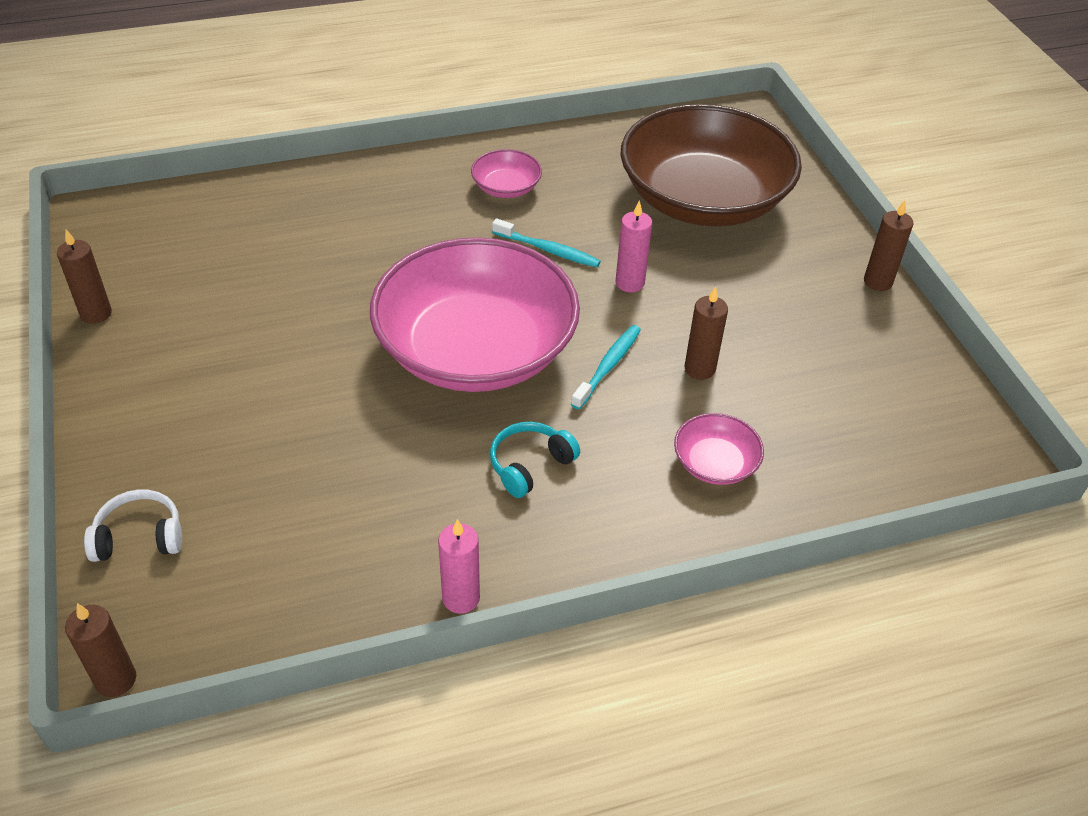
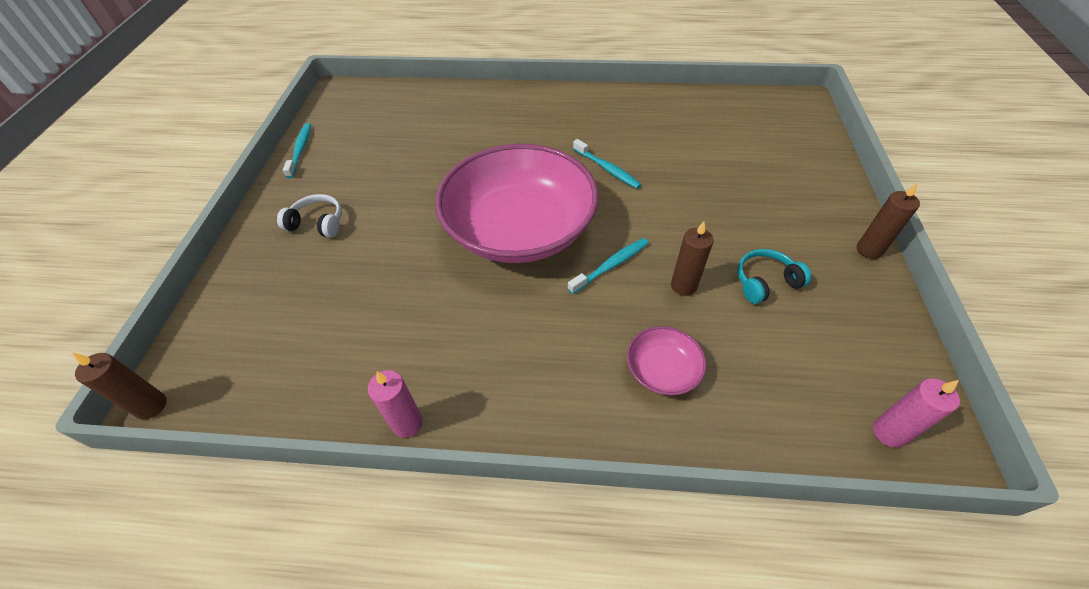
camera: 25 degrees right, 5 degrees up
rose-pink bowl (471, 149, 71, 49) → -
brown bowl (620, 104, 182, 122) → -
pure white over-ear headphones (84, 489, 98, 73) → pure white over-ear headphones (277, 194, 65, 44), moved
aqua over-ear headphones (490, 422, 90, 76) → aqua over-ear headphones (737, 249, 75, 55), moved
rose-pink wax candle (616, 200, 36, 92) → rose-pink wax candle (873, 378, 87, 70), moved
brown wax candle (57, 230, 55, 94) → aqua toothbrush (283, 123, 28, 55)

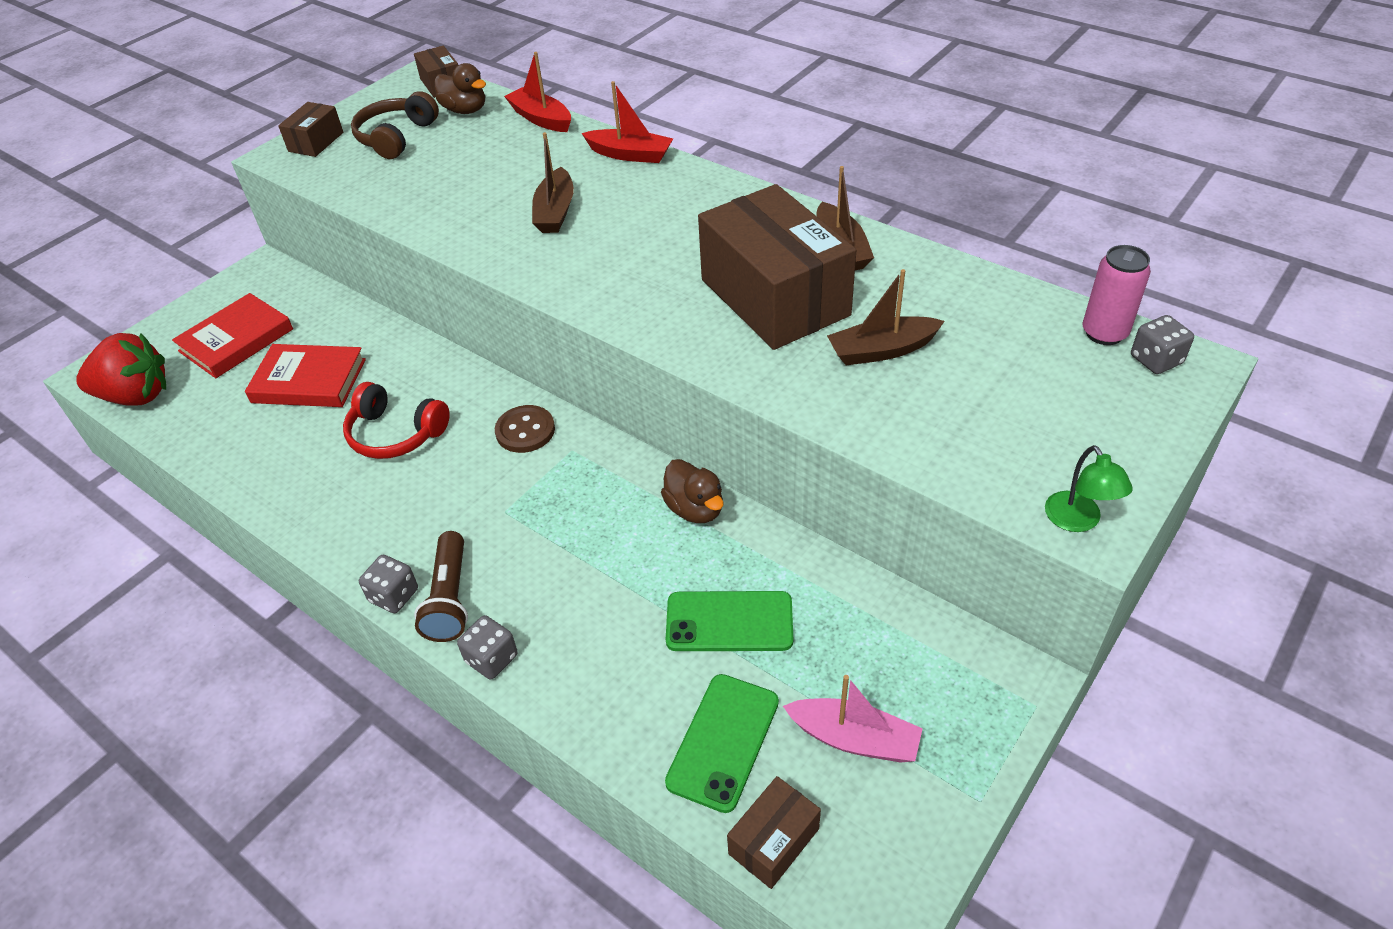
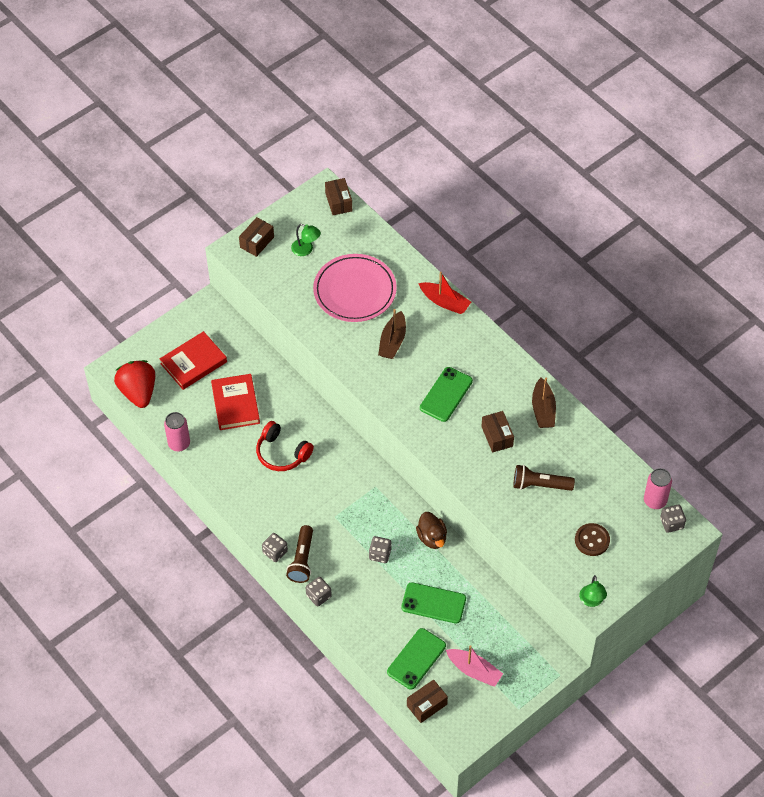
camera: 10 degrees right, 10 degrees up
brown rubber duck (435, 63, 51, 51) → -
scarlet sailboat (504, 52, 67, 80) → -
- → rose-pink soda can (164, 412, 26, 40)
- → rose-pink dinner plate (313, 254, 84, 68)
- → ash-grey dice (369, 536, 23, 27)
- → emerald phone (420, 367, 53, 55)
brown sewing button (495, 405, 60, 48) → brown sewing button (575, 523, 35, 33), moved
brown over-ear headphones (351, 91, 88, 68) → emerald reading lamp (291, 224, 30, 32)
brown sailboat (827, 269, 118, 96) → brown pocket torch (514, 465, 61, 26)
scarlet berry (76, 333, 90, 72) → scarlet berry (114, 360, 41, 48), 120 degrees counterclockwise
scarlet hardback (245, 344, 121, 63) → scarlet hardback (211, 374, 49, 56), 60 degrees clockwise
brown package (698, 184, 158, 166) → brown package (481, 411, 33, 42), x0.45

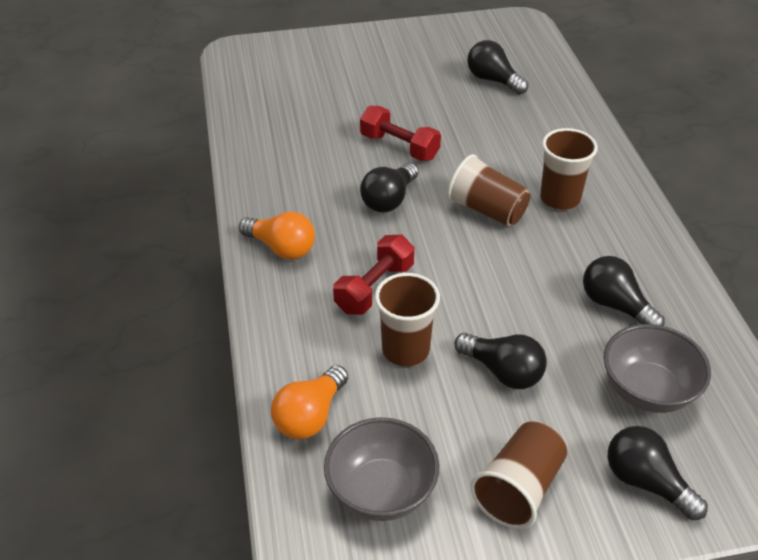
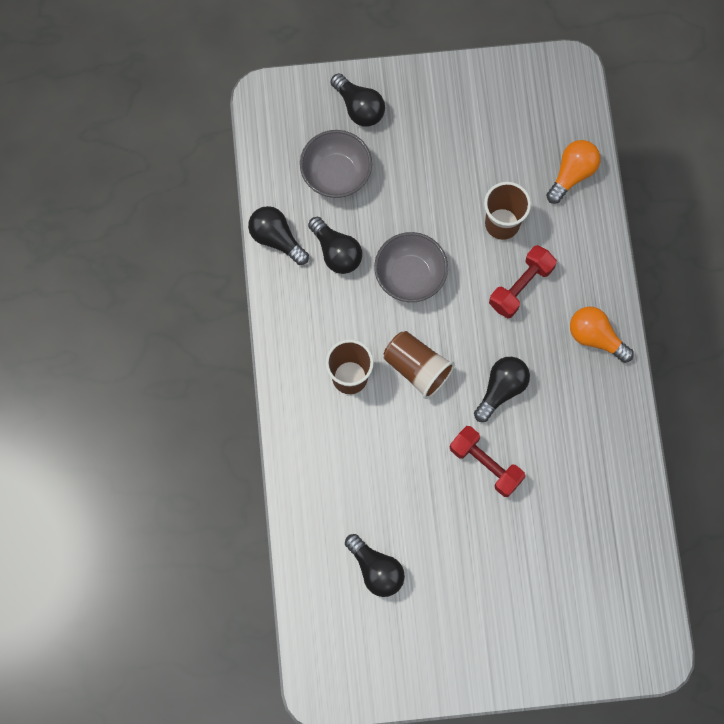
camera: 175 degrees left, 30 degrees up
brown beaker (470, 421, 97, 108) → -
ash-grey bowl (324, 417, 115, 104) → ash-grey bowl (374, 232, 74, 70), moved
jet-black lightbulb (455, 333, 92, 56) → jet-black lightbulb (248, 206, 61, 59), moved

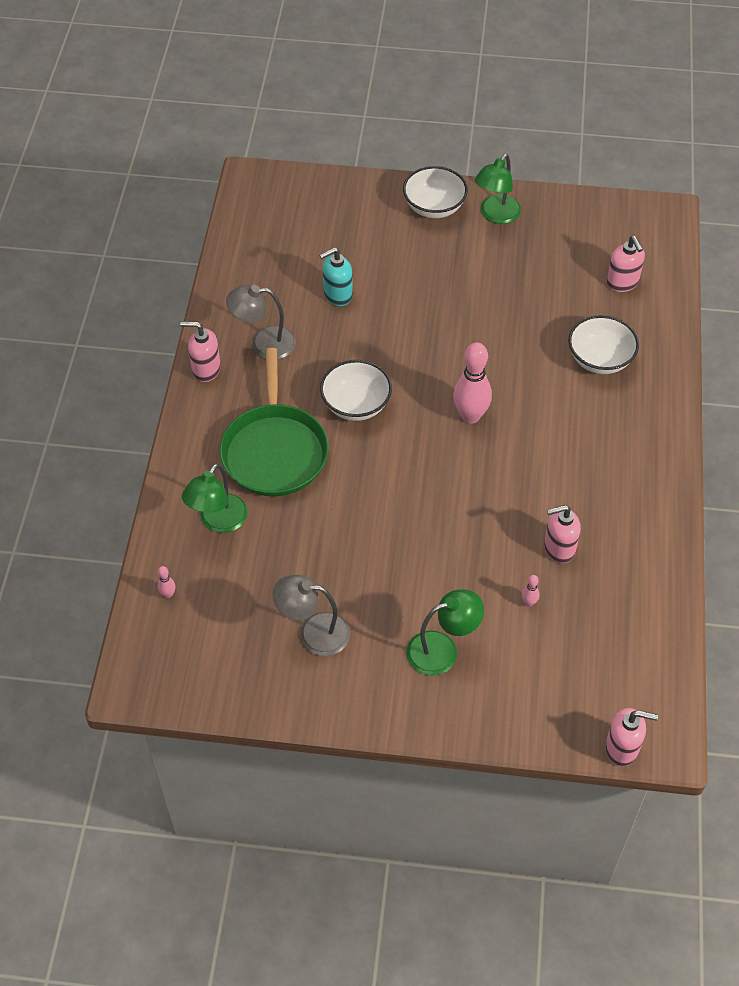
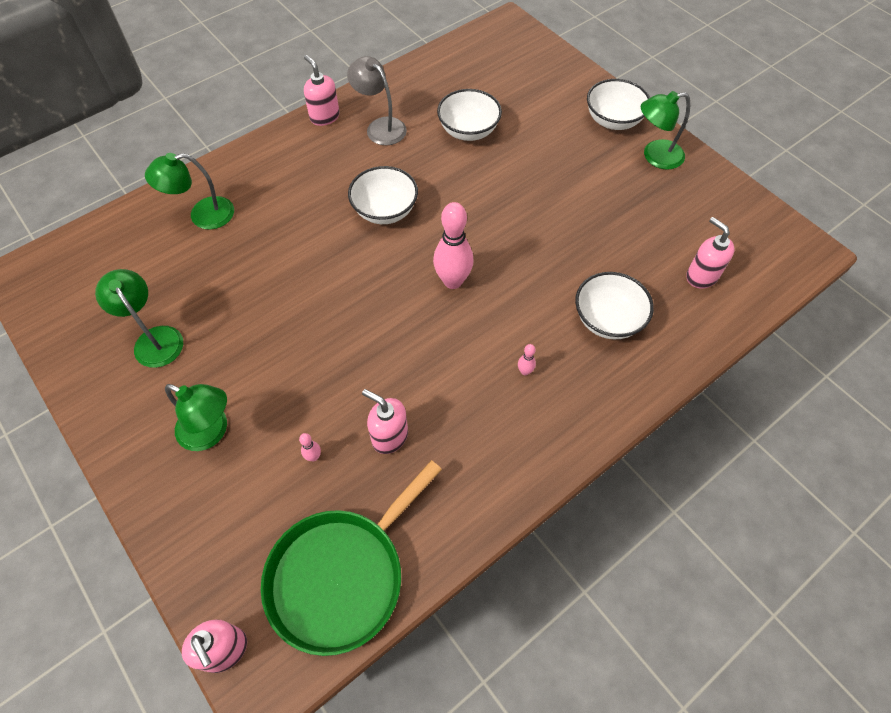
camera: 45 degrees right, 5 degrees up
rose-pink skittle (158, 566, 17, 32) → rose-pink skittle (518, 344, 18, 32), moved
emerald skillet (219, 348, 110, 148) → emerald skillet (261, 460, 181, 196), moved
aqua soap pump (319, 247, 34, 59) → pure white bowl (437, 89, 65, 52)
ash-grey reading lamp (272, 575, 78, 81) → emerald reading lamp (95, 269, 88, 99)
rose-pink soap pump (607, 236, 38, 56) → rose-pink soap pump (686, 217, 49, 72), 120 degrees clockwise

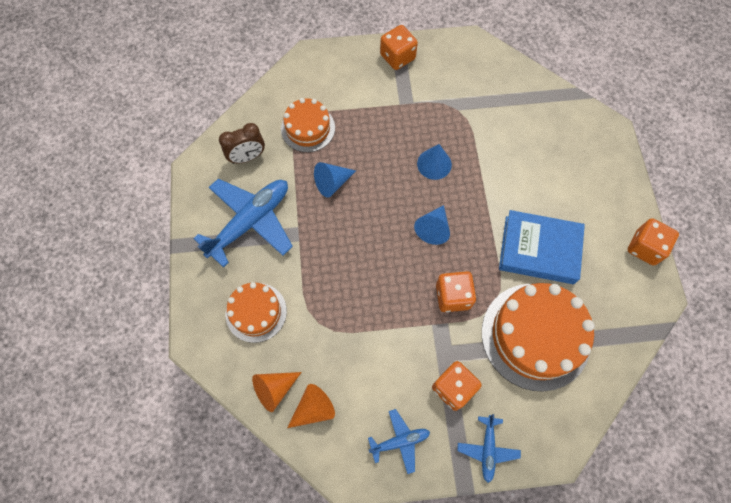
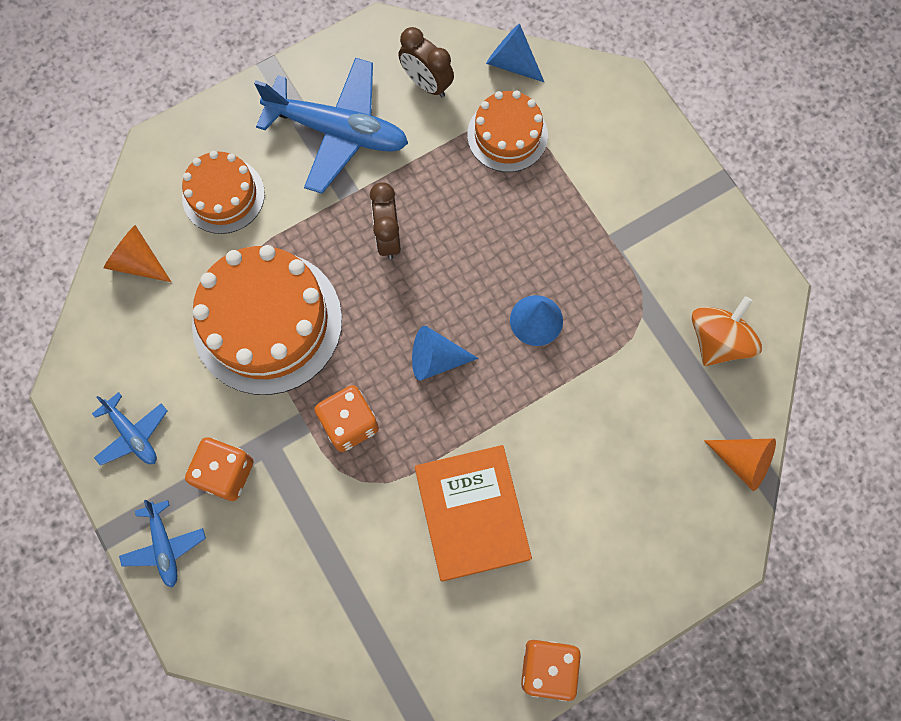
camera: 65 degrees right, 5 degrees up
orange dice (380, 25, 38, 45) → -
- → brown bedside clock (370, 182, 31, 77)
- → orange toy top (692, 296, 70, 70)
orange cone shape (287, 384, 48, 44) → orange cone shape (704, 438, 72, 53), moved
blue cone shape (314, 162, 42, 36) → blue cone shape (486, 24, 58, 58), moved
orange gateau (482, 283, 113, 109) → orange gateau (192, 245, 150, 150), moved
blue hardback (499, 210, 86, 74) → orange hardback (415, 445, 117, 137)
blue plane (457, 414, 64, 69) → blue plane (119, 500, 87, 87), 90 degrees counterclockwise

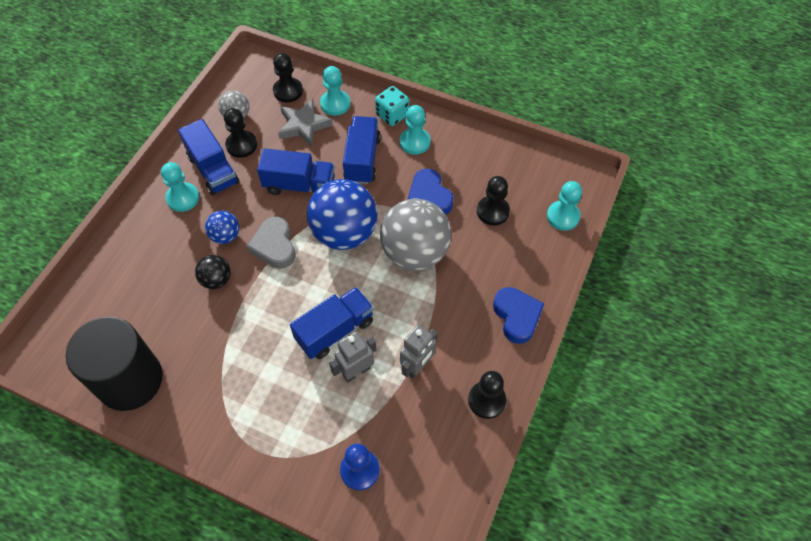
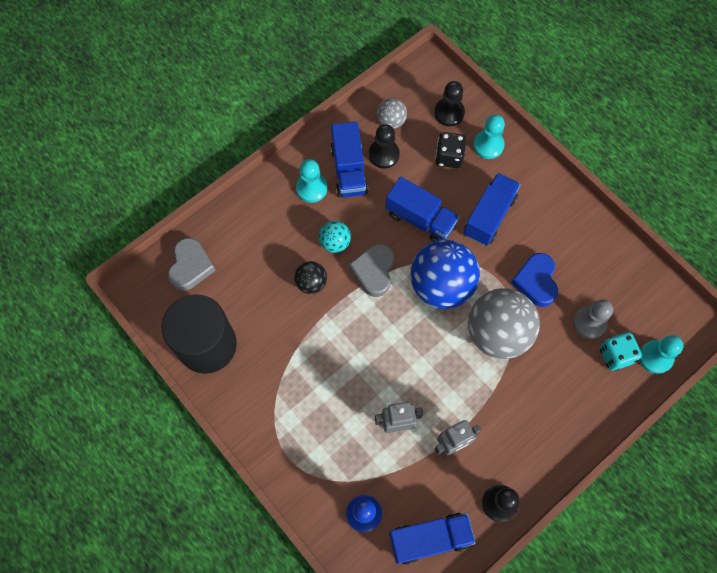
camera: 25 degrees right, 10 degrees up
aqua game pawn (400, 105, 30, 50) → -
blue love heart (493, 287, 52, 57) → -
- → ash-grey love heart (168, 238, 48, 53)
blue toy truck (290, 287, 84, 72) → blue toy truck (389, 513, 87, 52), moved
aqua dice (375, 86, 34, 40) → aqua dice (599, 332, 43, 39), moved
ash-grey star shape (278, 99, 55, 48) → jet-black dice (435, 132, 31, 36)
blue play ball (205, 211, 34, 33) → aqua play ball (319, 221, 32, 32)
jet-black game pawn (477, 176, 33, 49) → ash-grey game pawn (573, 299, 40, 40)

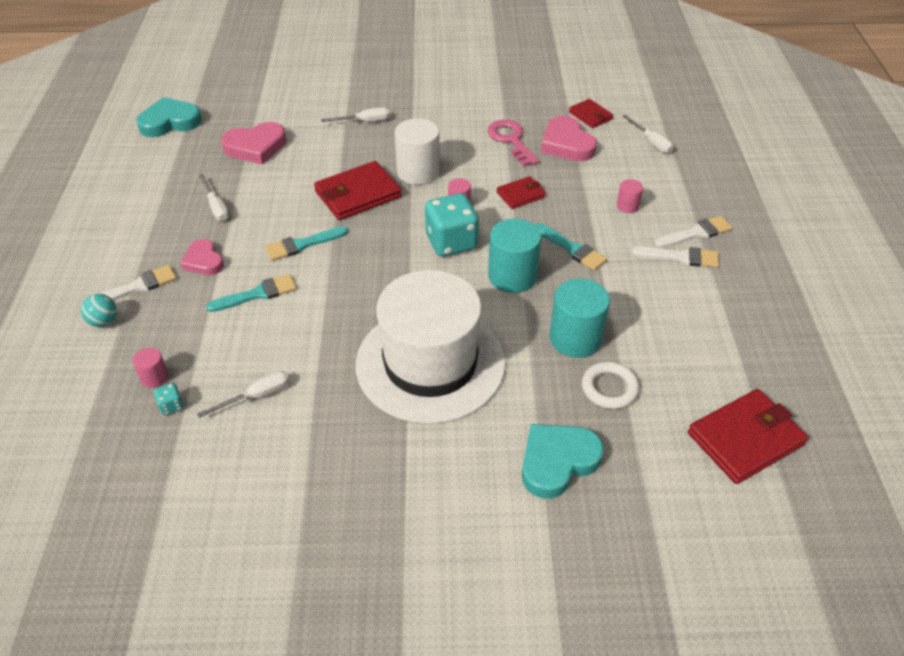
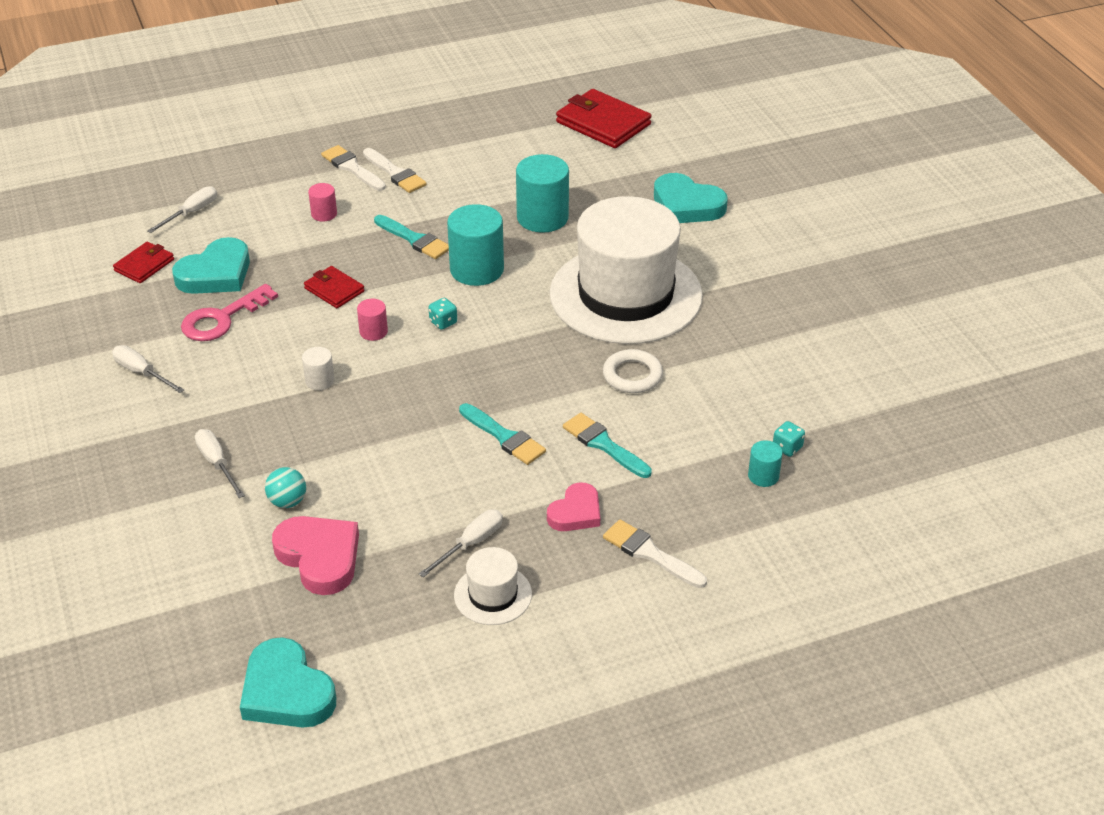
camera: 110 degrees left, 5 degrees down
scarlet wallet (314, 161, 88, 59) → -
- → pure white top hat (454, 547, 78, 78)
aqua play ball (81, 294, 36, 33) → aqua play ball (265, 467, 41, 41), moved
pure white screwdriver (197, 371, 92, 47) → pure white screwdriver (112, 345, 72, 48), moved
pure white torus (582, 362, 57, 47) → pure white torus (603, 349, 60, 44), moved
rose-pink solid cylinder (132, 348, 37, 40) → aqua solid cylinder (748, 440, 35, 47)
rose-pink love heart (541, 116, 56, 45) → aqua love heart (172, 237, 78, 57)
aqua paintbrush (535, 223, 72, 48) → aqua paintbrush (374, 215, 75, 44), 105 degrees clockwise
pure white paintbrush (632, 247, 87, 21) → pure white paintbrush (363, 148, 64, 45), 150 degrees clockwise
pure white solid cylinder (395, 118, 45, 67) → pure white solid cylinder (302, 347, 33, 43), x0.50
aqua dice (425, 193, 54, 63) → aqua dice (429, 298, 28, 32), x0.42

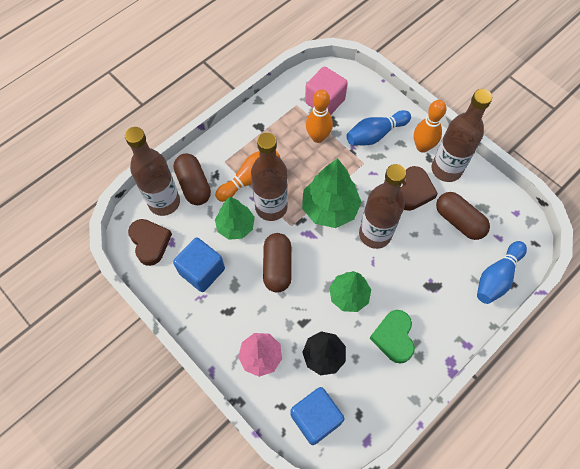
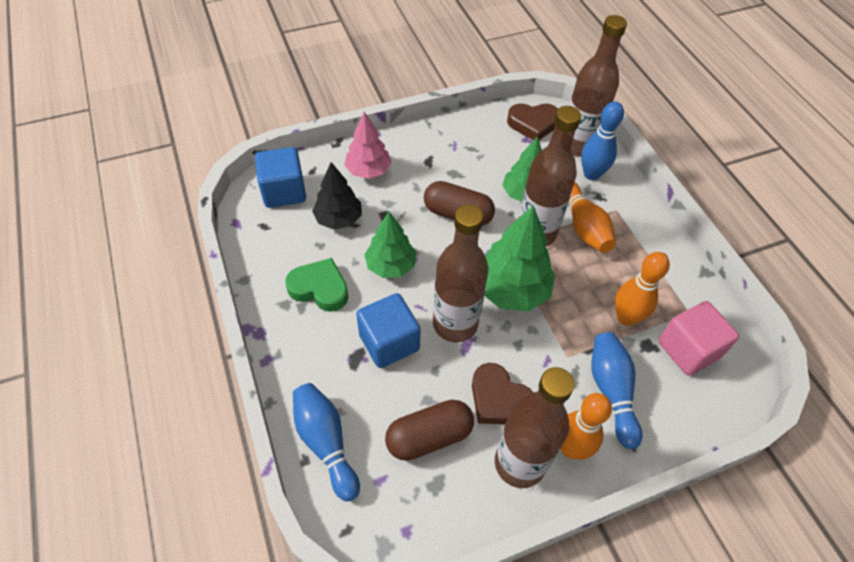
camera: 110 degrees right, 10 degrees down
blue solid cube (173, 238, 52, 54) → blue solid cube (356, 293, 65, 75), moved
brown capsule (174, 153, 37, 52) → blue skittle (581, 101, 43, 79)

